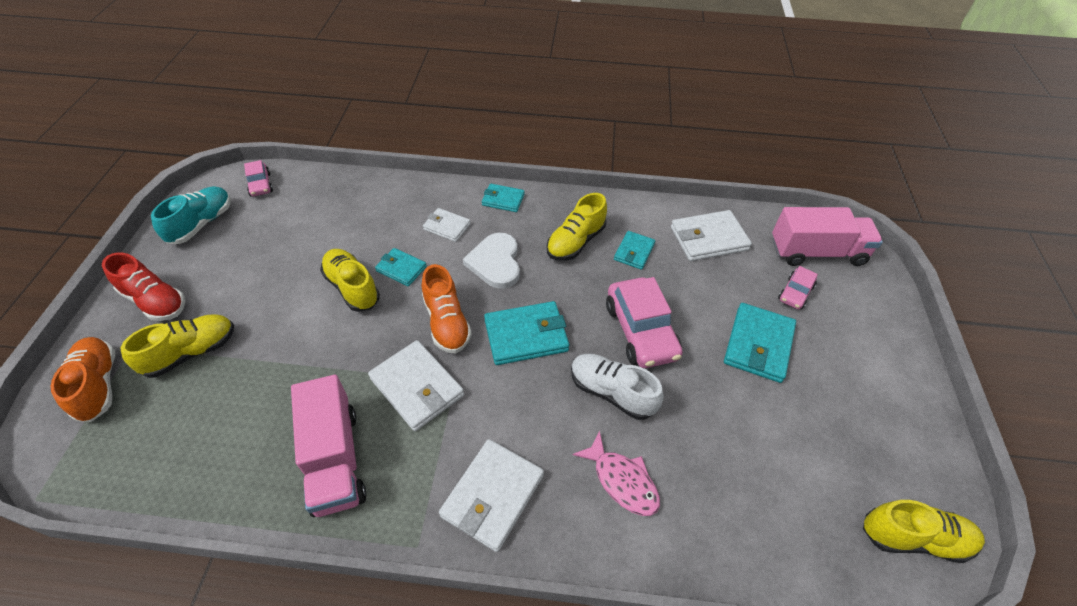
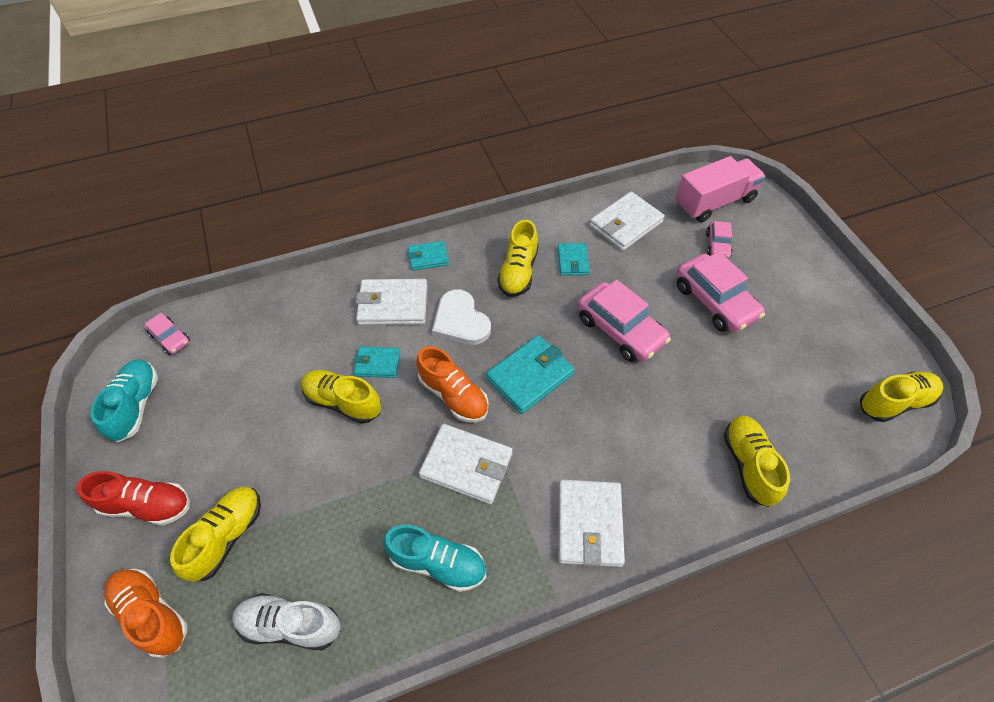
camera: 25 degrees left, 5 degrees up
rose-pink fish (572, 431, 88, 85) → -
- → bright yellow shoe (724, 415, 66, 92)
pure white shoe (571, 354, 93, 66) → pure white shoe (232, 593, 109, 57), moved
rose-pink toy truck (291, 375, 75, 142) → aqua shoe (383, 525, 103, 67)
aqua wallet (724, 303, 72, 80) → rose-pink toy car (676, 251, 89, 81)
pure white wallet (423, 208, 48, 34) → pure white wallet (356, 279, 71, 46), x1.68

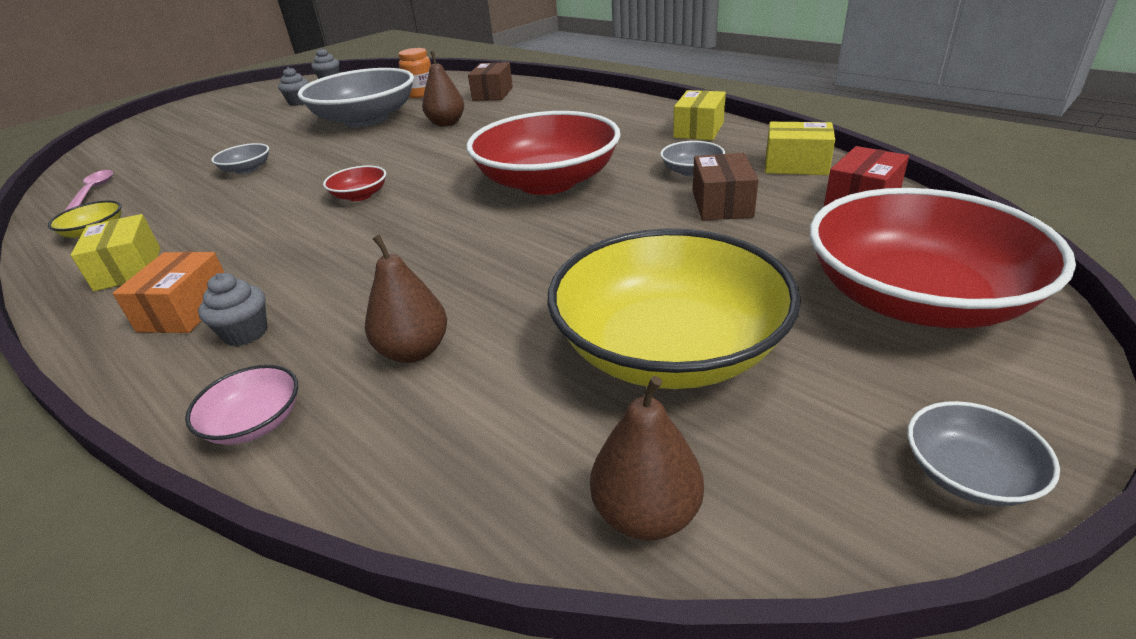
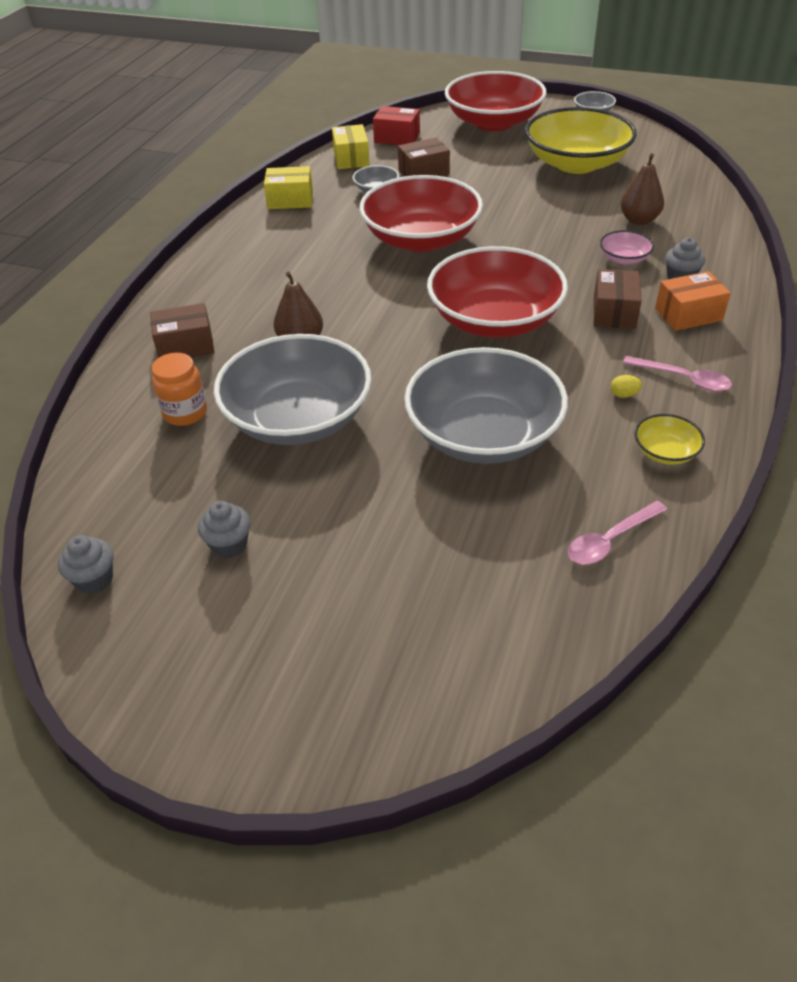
camera: 115 degrees left, 10 degrees up
brown toy pear (590, 376, 114, 164) → -
- → brown package (594, 269, 48, 60)
- → bright yellow toy egg (611, 375, 31, 23)
rose-pink bowl (185, 365, 113, 80) → rose-pink bowl (600, 230, 54, 34), moved
bright yellow package (71, 214, 90, 77) → rose-pink teaspoon (623, 356, 109, 36)
ash-grey bowl (211, 143, 58, 31) → ash-grey bowl (404, 347, 164, 117), x2.39
scarlet bowl (323, 165, 63, 36) → scarlet bowl (427, 246, 141, 92), x2.39

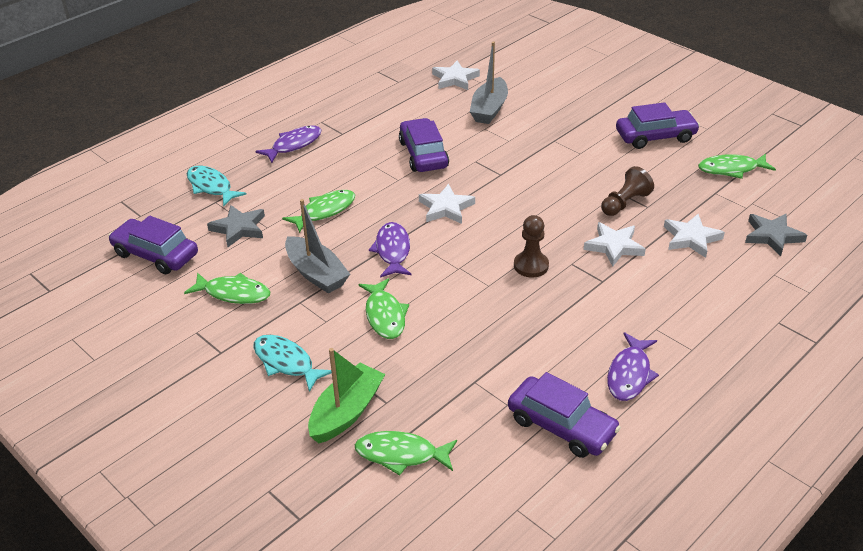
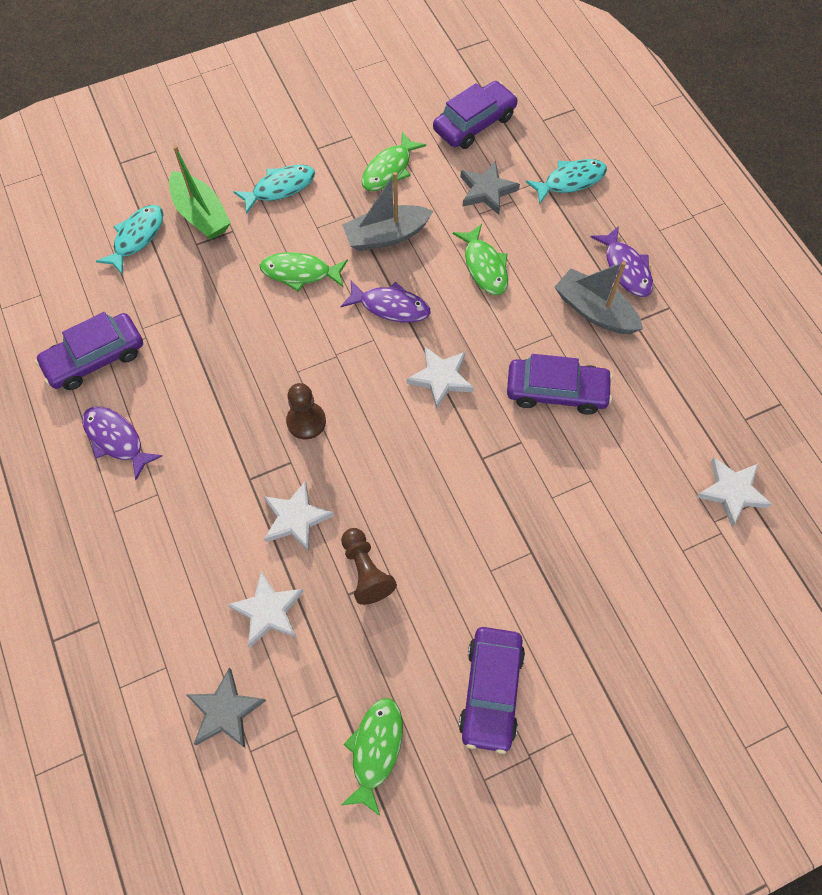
camera: 110 degrees right, 25 degrees up
ash-grey sailboat (470, 41, 38, 83) → ash-grey sailboat (555, 261, 88, 73), moved
emerald fish (355, 431, 102, 44) → aqua fish (96, 205, 68, 70)

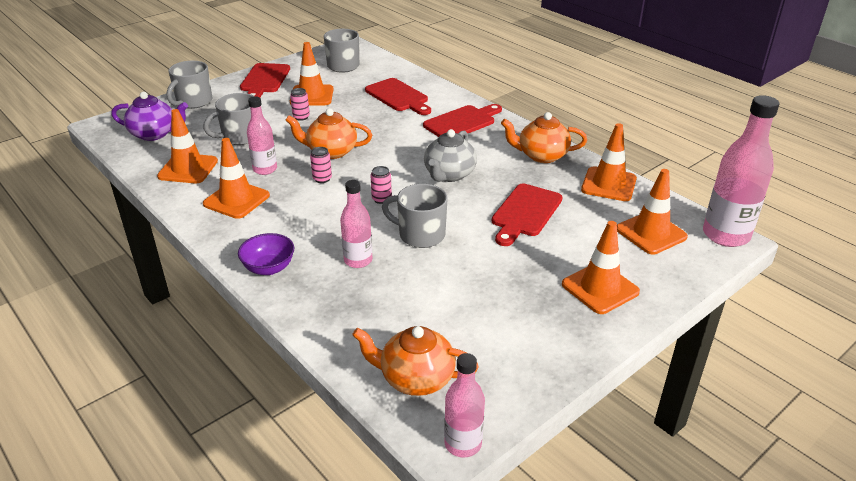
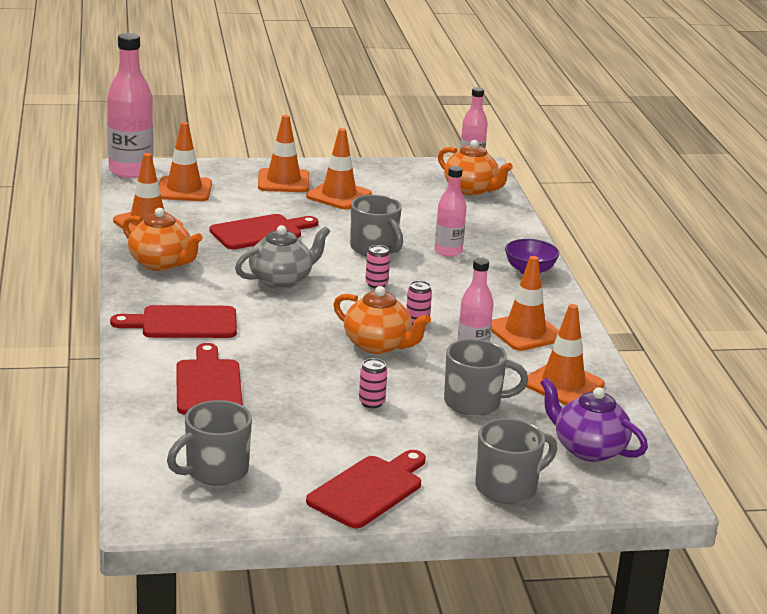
camera: 150 degrees left, 10 degrees down
orange road cone (290, 42, 44, 64) → orange road cone (306, 128, 66, 81), moved

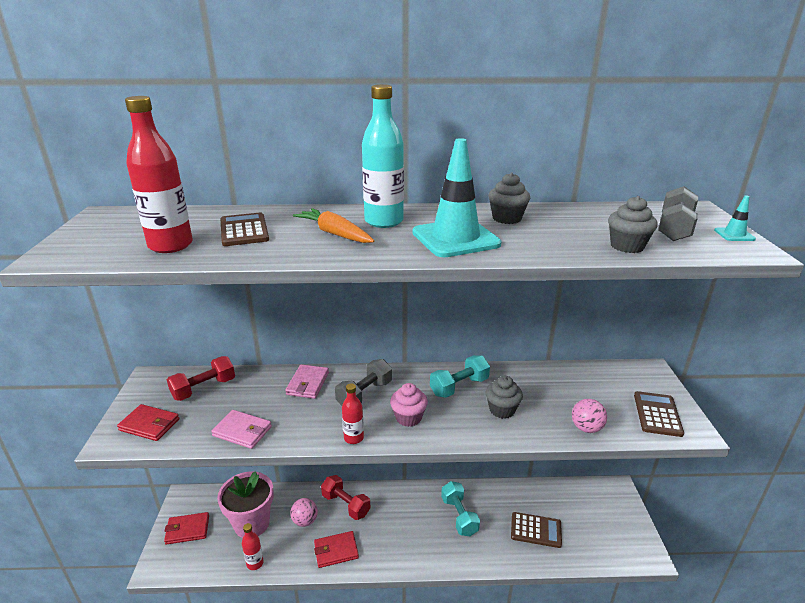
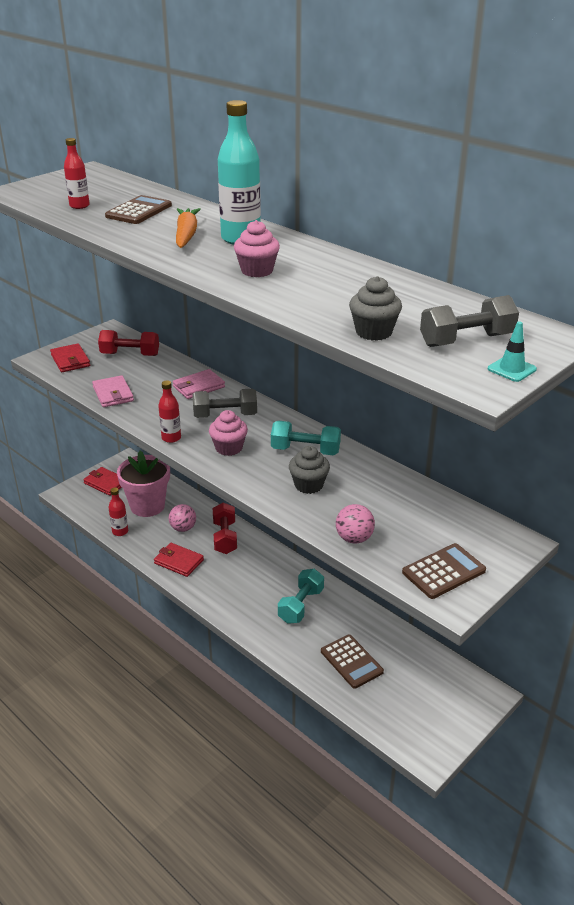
camera: 45 degrees right, 5 degrees up
ash-grey fairy cake (488, 173, 42, 51) → -
aqua road cone (412, 138, 89, 119) → rose-pink fairy cake (234, 220, 46, 57)
scarlet flask (125, 96, 68, 157) → scarlet flask (64, 138, 26, 71), x0.55

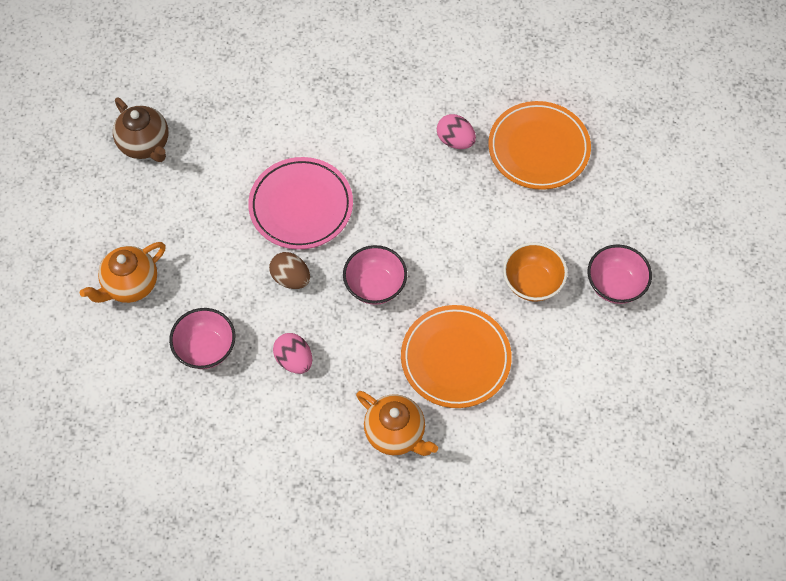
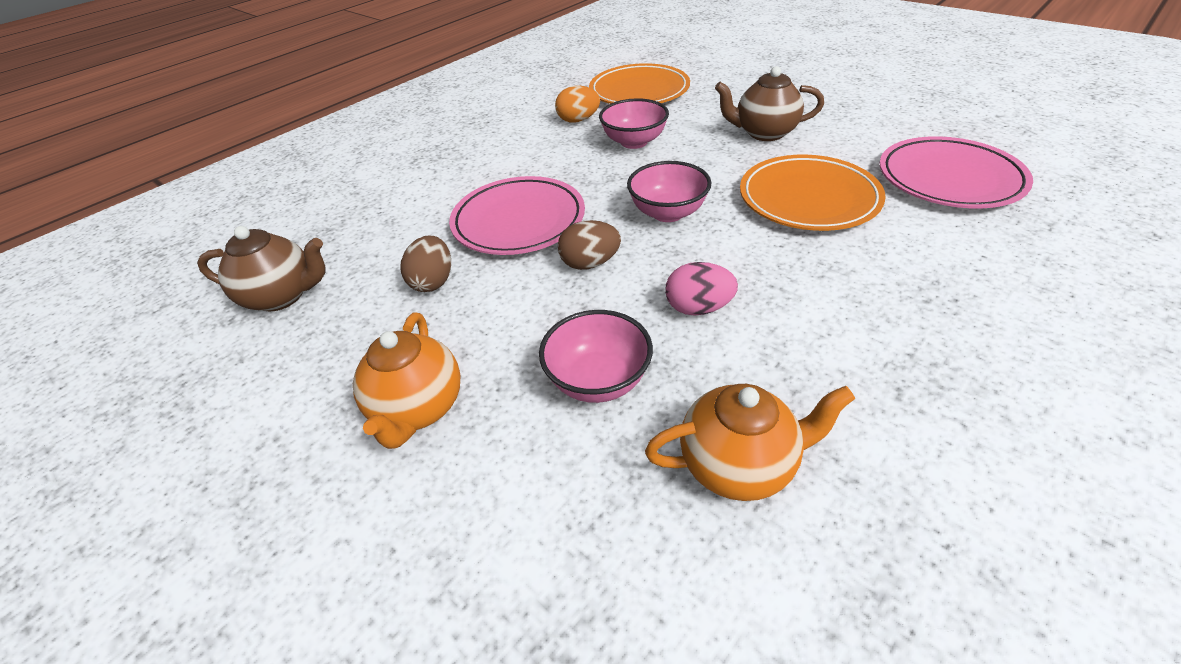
camera: 45 degrees left, 20 degrees down
- → brown toy egg (400, 235, 51, 57)
- → rose-pink dinner plate (880, 136, 153, 72)
orange teapot (356, 391, 82, 65) → orange teapot (645, 384, 210, 117), moved
rose-pink bowl (588, 244, 64, 60) → rose-pink bowl (599, 98, 70, 51), moved
orange bowl (503, 242, 65, 59) → brown teapot (715, 66, 109, 75)
rose-pink toy egg (437, 114, 39, 35) → orange toy egg (555, 86, 45, 37)

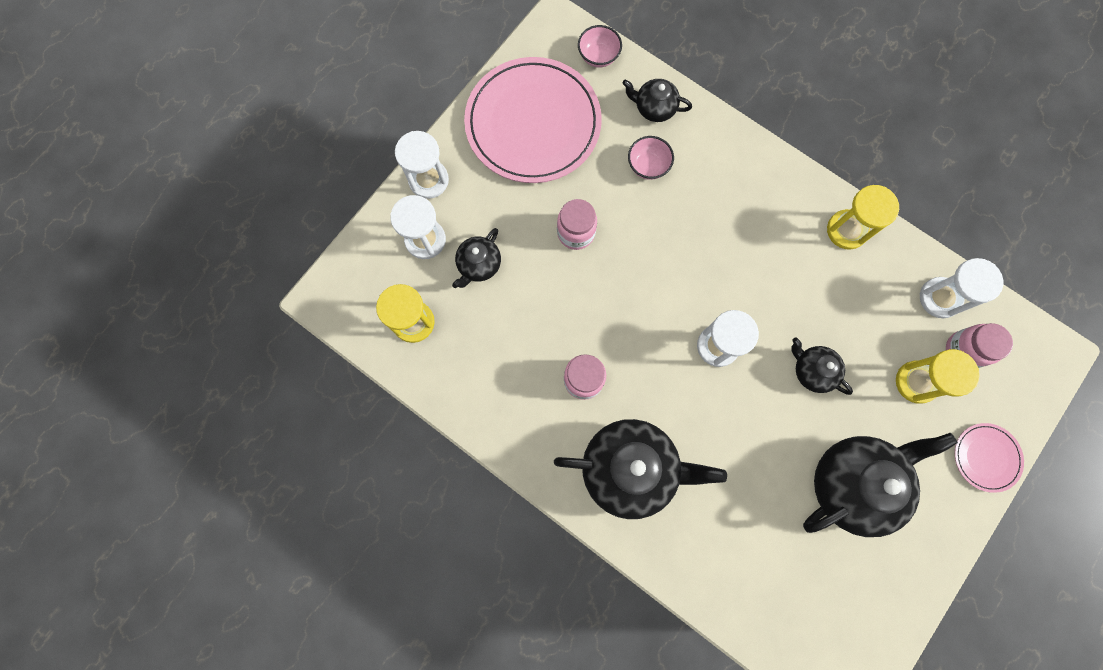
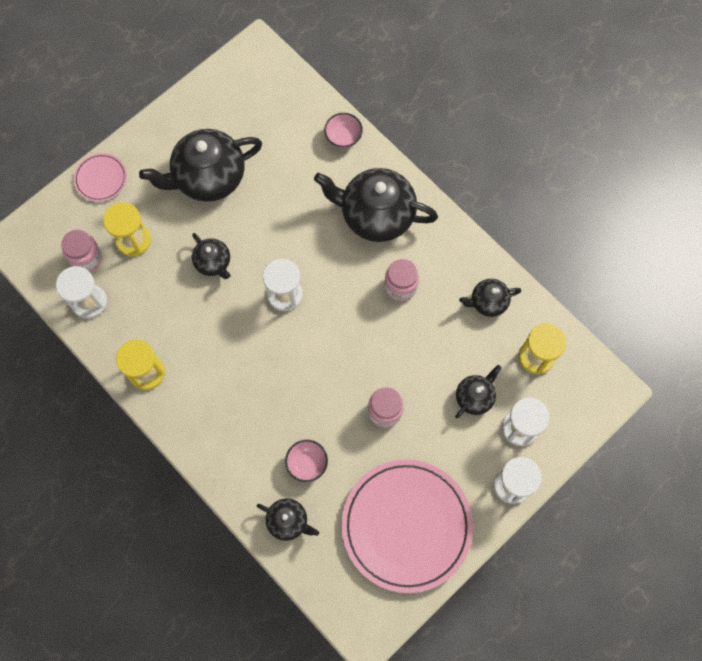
camera: 170 degrees left, 5 degrees down
- → jet-black teapot (459, 279, 62, 38)
rose-pink bowl (578, 25, 44, 43) → rose-pink bowl (324, 113, 39, 35), moved

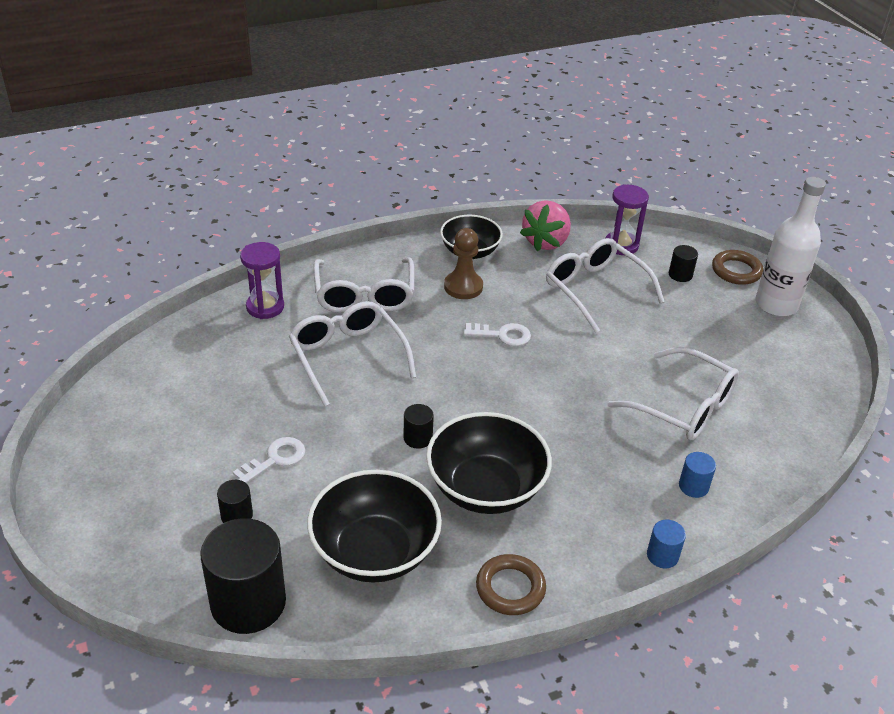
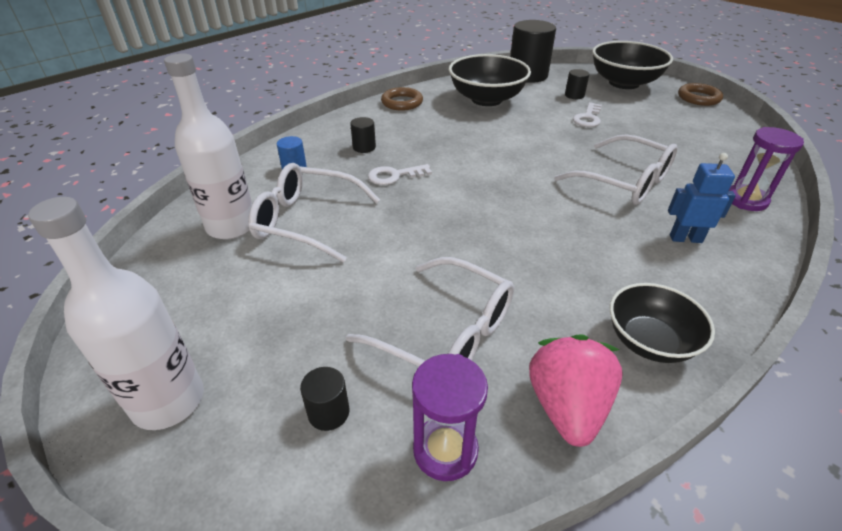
camera: 160 degrees right, 0 degrees up
brown game pawn (444, 228, 39, 71) → -
blue solid cylinder (647, 520, 39, 48) → -
- → pure white flask (164, 53, 88, 186)
jet-black solid cylinder (403, 404, 31, 45) → jet-black solid cylinder (350, 117, 26, 36), moved
jet-black bowl (426, 412, 126, 102) → jet-black bowl (592, 41, 81, 48), moved
pure white key (464, 323, 67, 23) → pure white key (368, 164, 64, 21), moved
brown torus (712, 250, 51, 35) → brown torus (678, 83, 45, 23), moved
pure white spectacles (313, 258, 101, 55) → blue toy robot (668, 153, 68, 90)

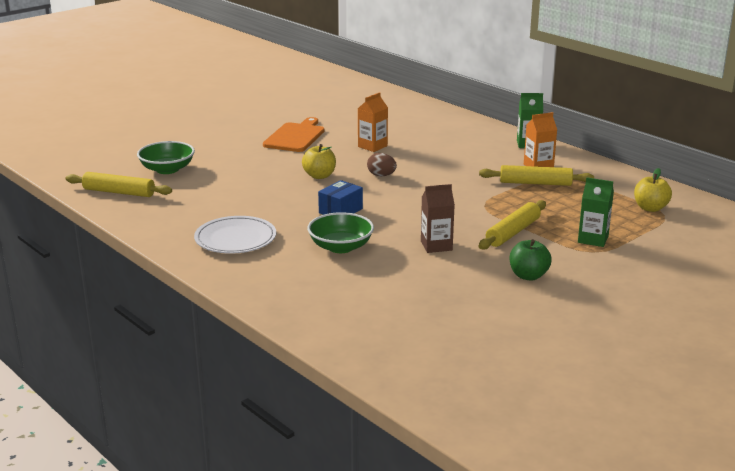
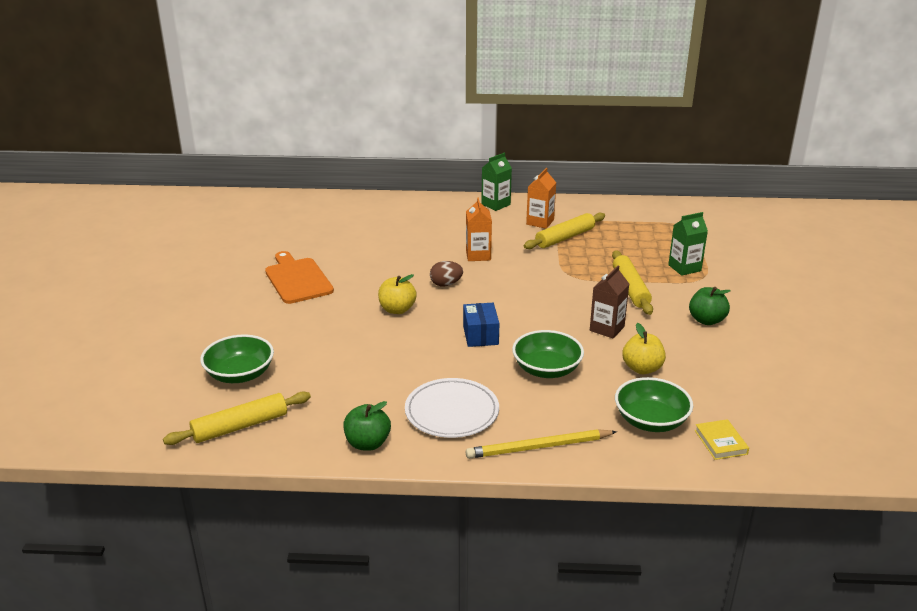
camera: 45 degrees left, 5 degrees up
- → emerald toy apple (343, 401, 48, 50)
- → bright yellow lead pencil (466, 430, 151, 29)
- → emerald bowl (615, 377, 78, 55)
- → bright yellow hardback (695, 419, 54, 41)
orange carton (358, 92, 30, 60) → orange carton (466, 197, 26, 64), moved
bright yellow toy apple (634, 168, 38, 44) → bright yellow toy apple (622, 323, 44, 51), moved

